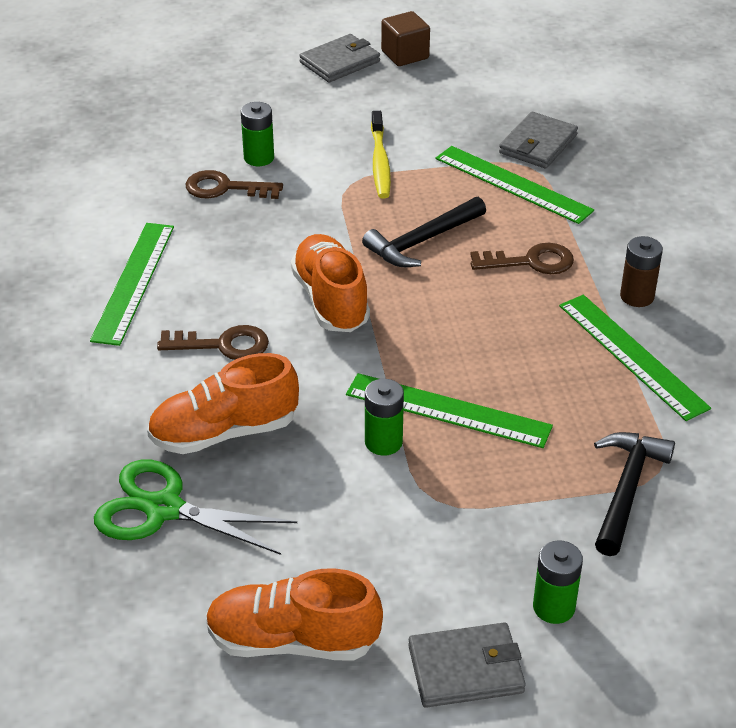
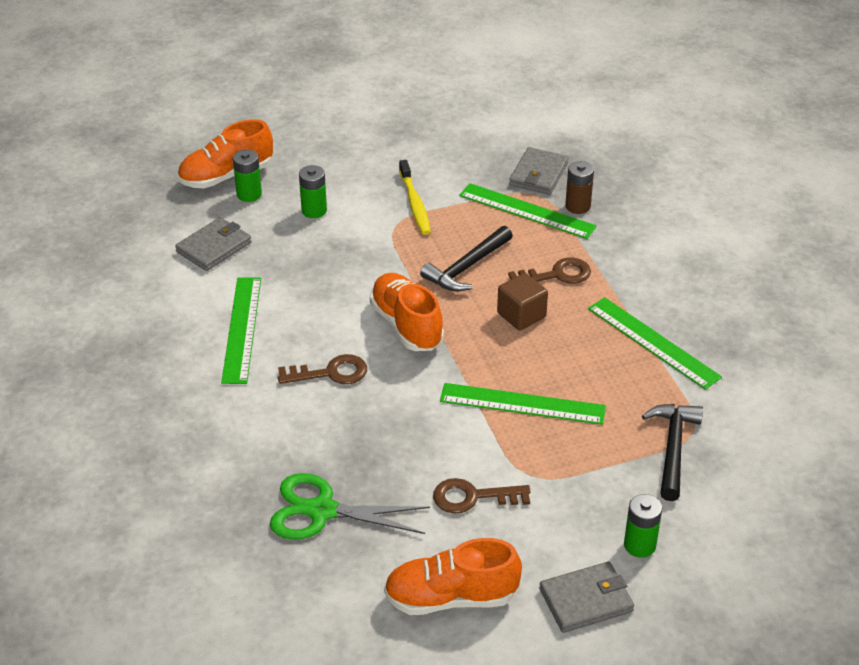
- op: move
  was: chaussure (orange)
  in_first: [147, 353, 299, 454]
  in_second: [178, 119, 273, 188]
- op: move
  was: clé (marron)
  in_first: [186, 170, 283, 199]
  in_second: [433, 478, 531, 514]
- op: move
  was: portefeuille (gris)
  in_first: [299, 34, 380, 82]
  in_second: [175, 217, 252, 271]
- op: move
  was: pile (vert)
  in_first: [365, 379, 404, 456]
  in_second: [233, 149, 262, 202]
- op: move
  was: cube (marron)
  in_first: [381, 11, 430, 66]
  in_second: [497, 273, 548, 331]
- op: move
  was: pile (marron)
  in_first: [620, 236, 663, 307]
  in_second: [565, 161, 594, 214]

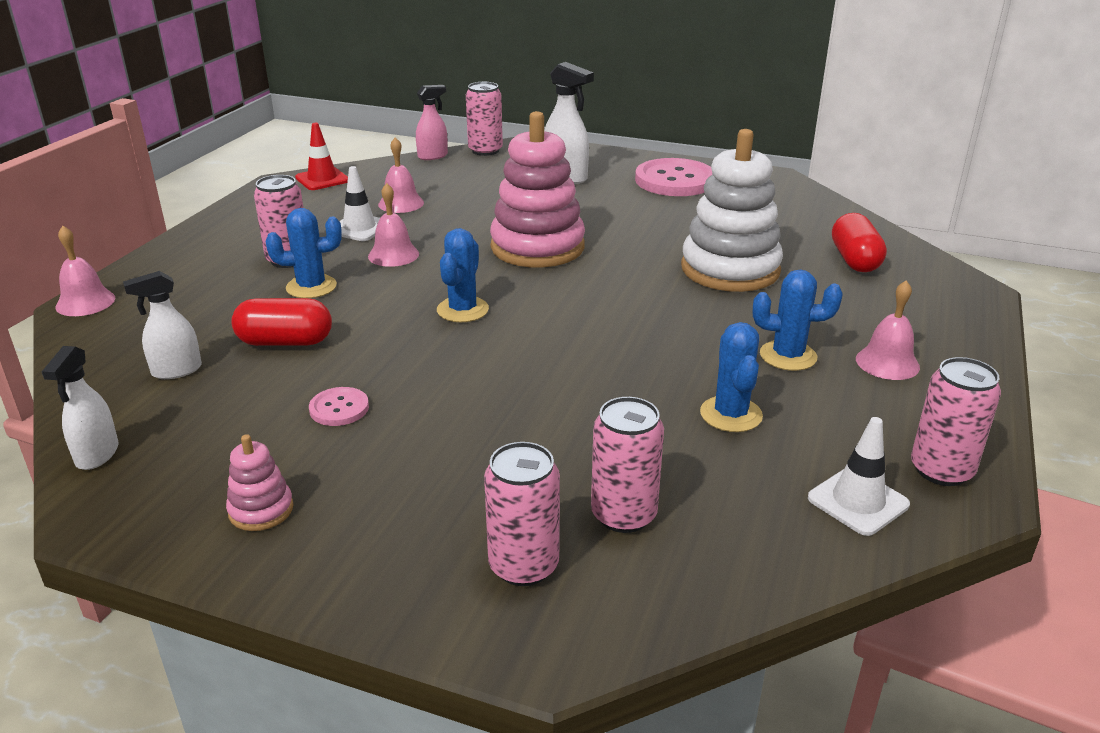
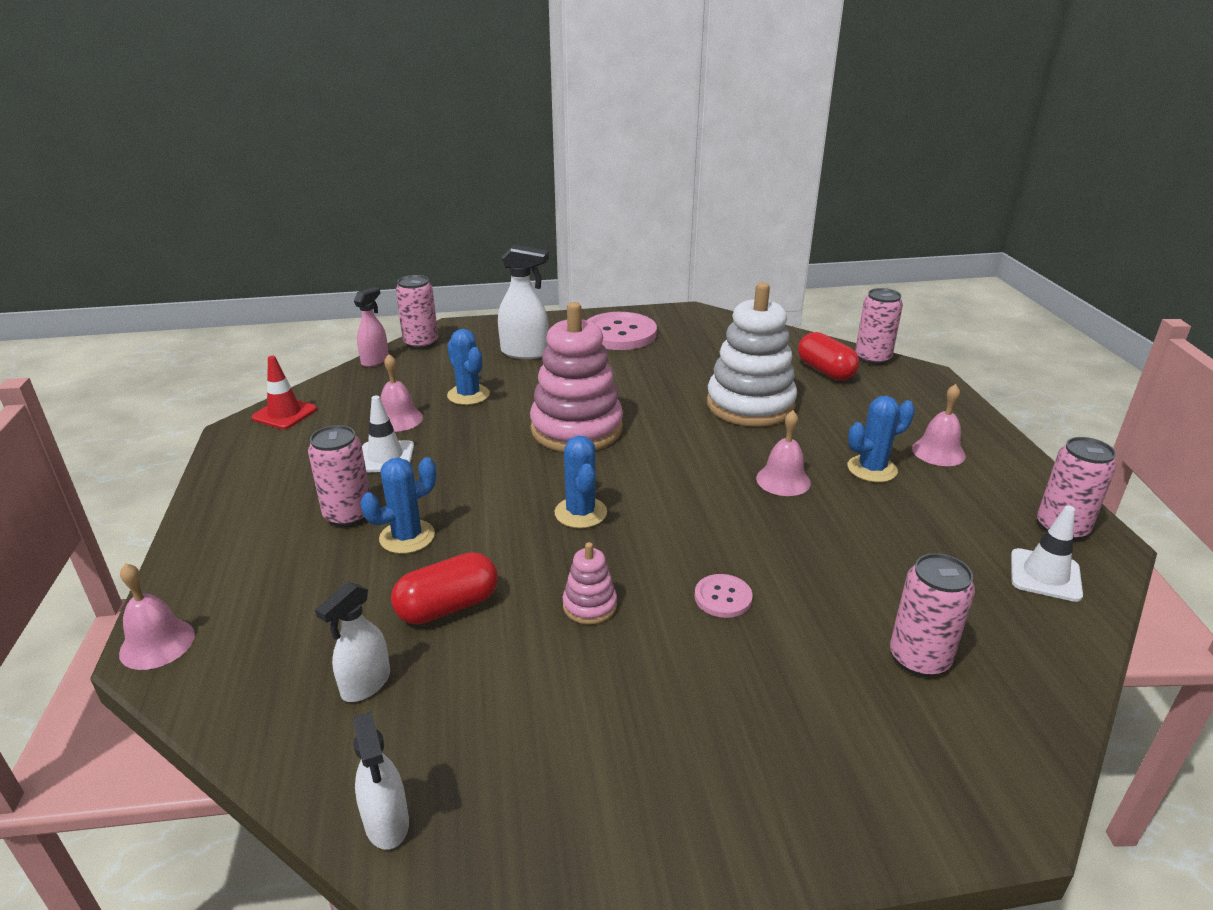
- op: move
  was: jouet à empiler (rose)
  in_first: [226, 434, 294, 531]
  in_second: [563, 542, 617, 624]
- op: move
  was: bouton (rose)
  in_first: [309, 387, 369, 426]
  in_second: [694, 574, 752, 618]
- op: move
  was: cloche (rose)
  in_first: [368, 183, 419, 267]
  in_second: [756, 410, 811, 496]
- op: move
  was: canette (rose)
  in_first: [484, 442, 560, 586]
  in_second: [855, 288, 903, 365]
- op: move
  was: cactus (bleu)
  in_first: [700, 322, 763, 432]
  in_second: [447, 329, 490, 405]

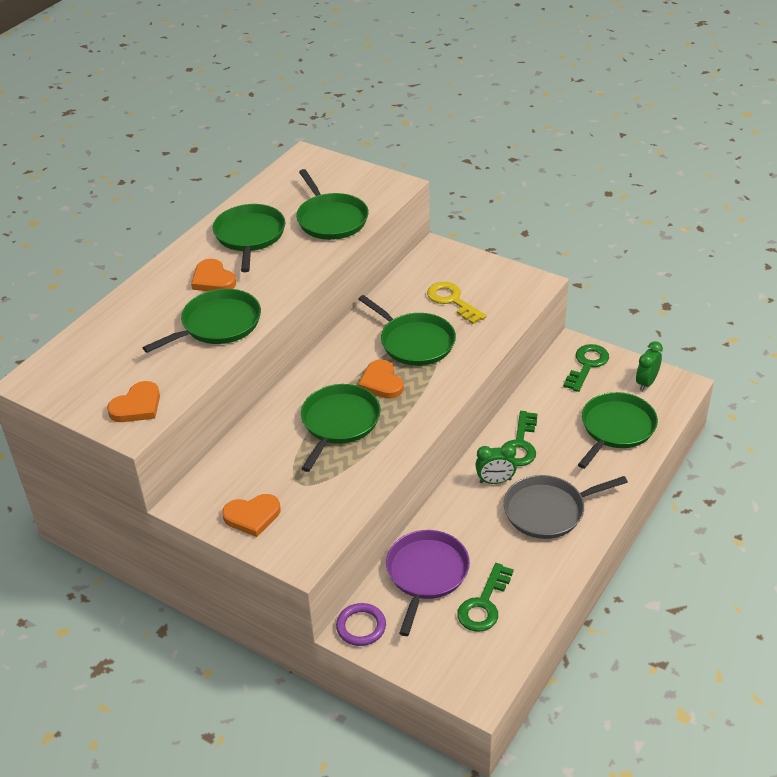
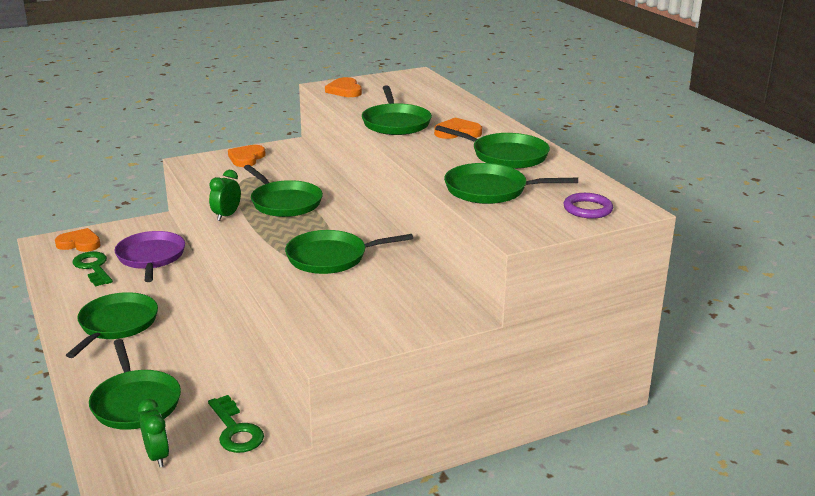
- op: move
  was: anneau (violet)
  in_first: [336, 603, 386, 646]
  in_second: [564, 193, 613, 219]
- op: move
  was: cœur (orange)
  in_first: [358, 359, 404, 399]
  in_second: [55, 228, 101, 252]
- op: rotate
  was: poêle (violet)
  in_first: [386, 530, 470, 636]
  in_second: [115, 231, 185, 282]
  clockwise: -150
- op: delete
  was: clé (jaune)
  in_first: [427, 282, 486, 324]
- op: move
  was: réveil (vert)
  in_first: [475, 443, 517, 484]
  in_second: [209, 170, 241, 221]
- op: delete
  was: clé (vert)
  in_first: [503, 411, 538, 466]
- op: recolor
  was: poêle (gris)
  now: poêle (vert)
  in_first: [503, 475, 628, 539]
  in_second: [66, 292, 158, 358]

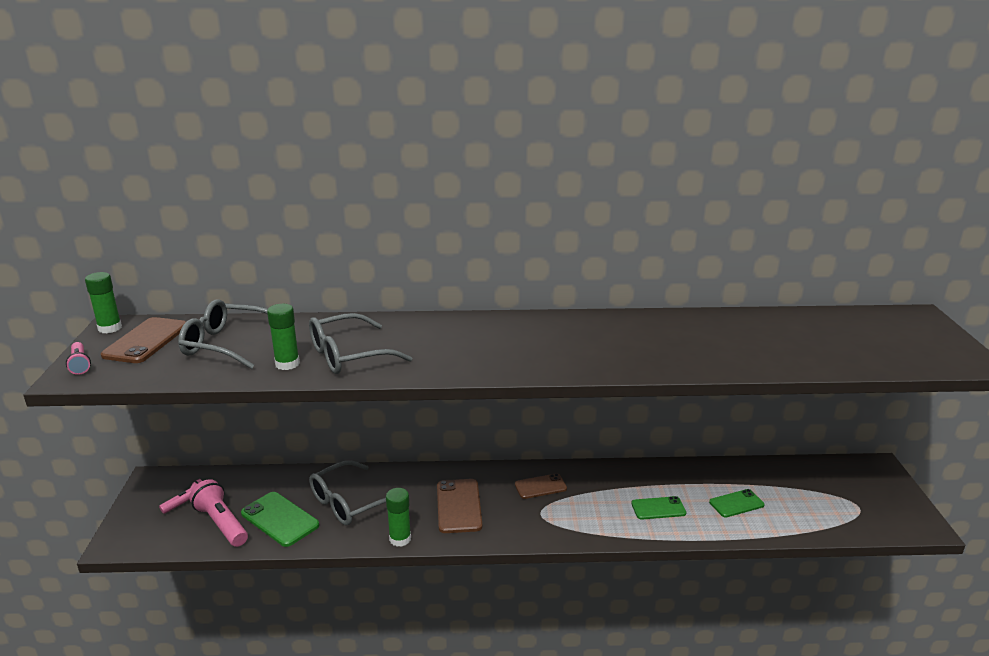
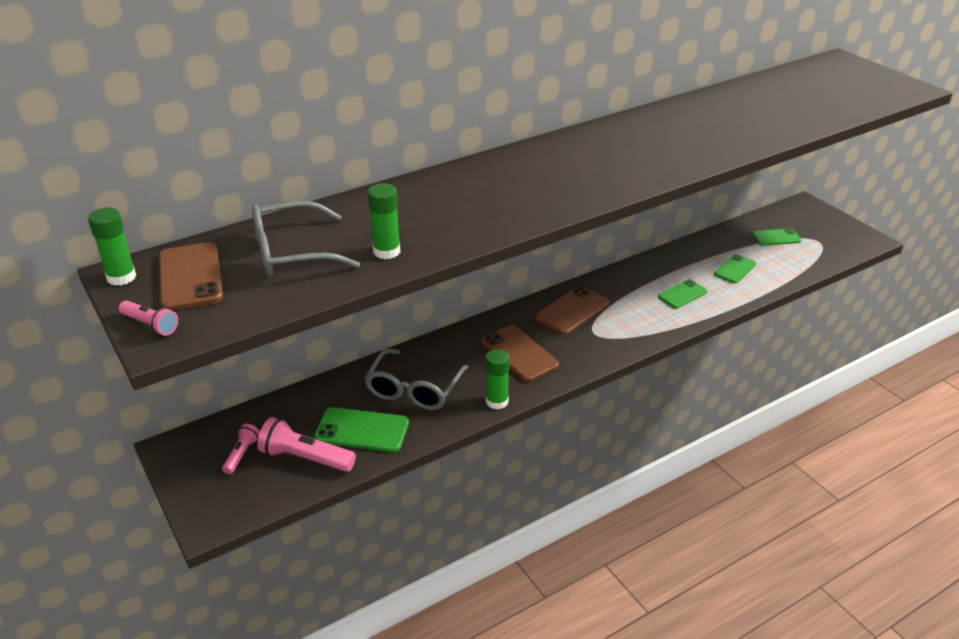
- op: delete
  was: lunettes (gris)
  in_first: [309, 313, 412, 374]
- op: resize
  was: téléphone (marron)
  in_first: [515, 473, 567, 499]
  in_second: [535, 286, 610, 335]
  ratio: 1.53
- op: insert
  now: téléphone (vert)
  in_second: [752, 228, 801, 246]

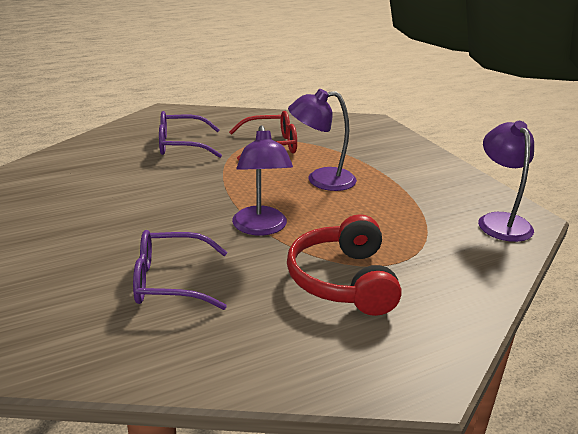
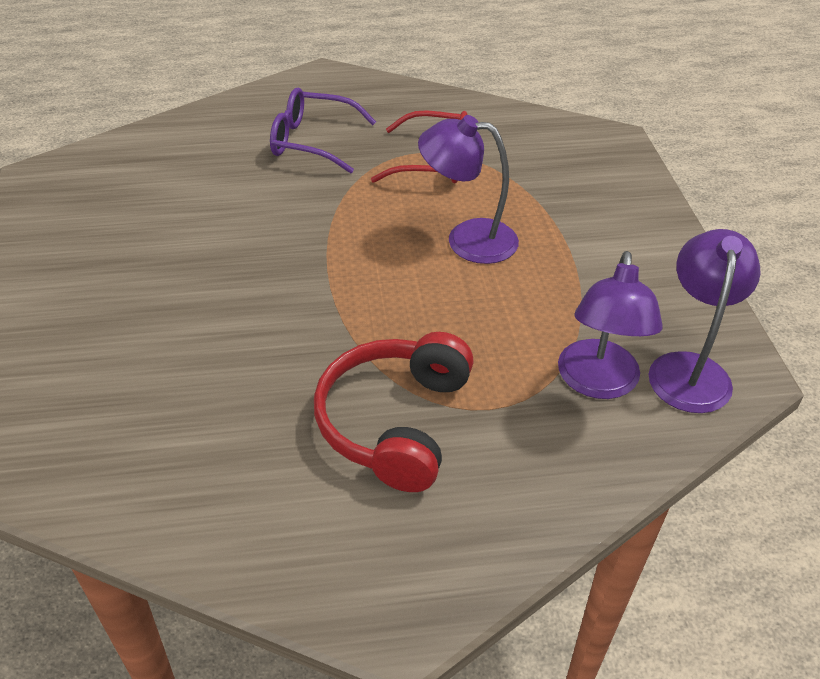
- op: delete
  was: lunettes (violet)
  in_first: [133, 230, 227, 310]
- op: move
  was: lampe (violet)
  in_first: [232, 125, 293, 235]
  in_second: [558, 251, 663, 399]

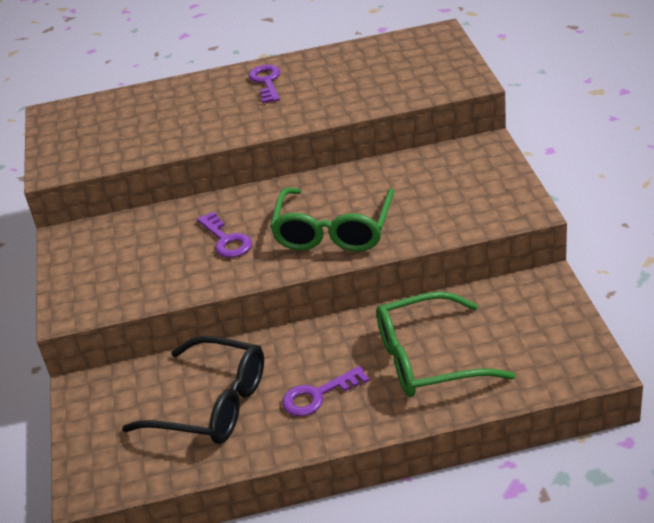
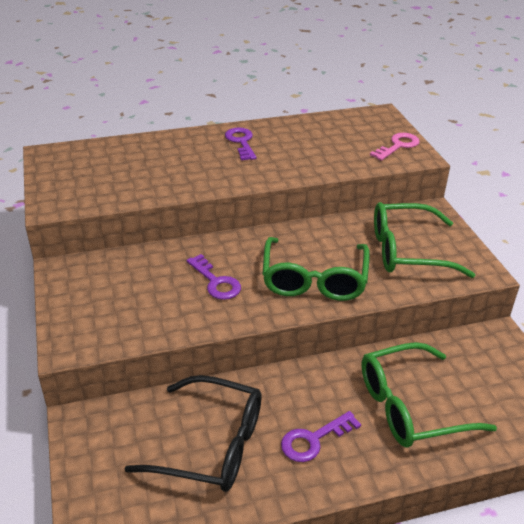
- op: insert
  now: clé (rose)
  in_second: [370, 133, 420, 161]
- op: insert
  now: lunettes (vert)
  in_second: [374, 202, 475, 278]

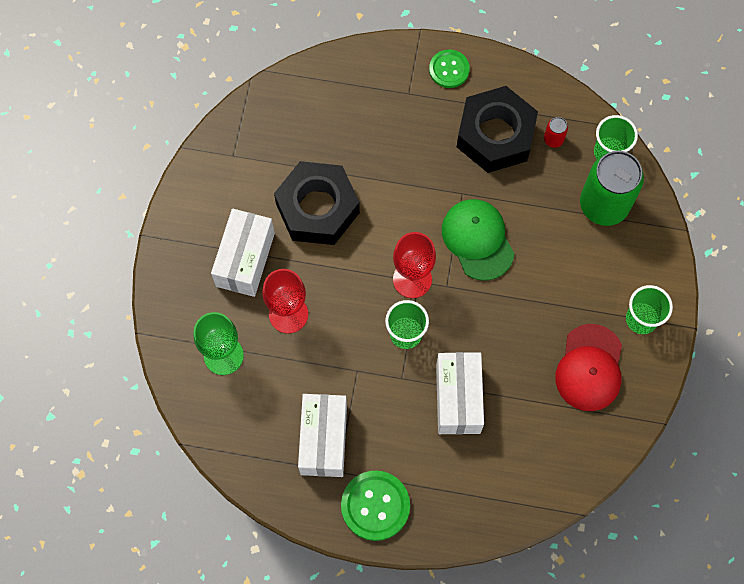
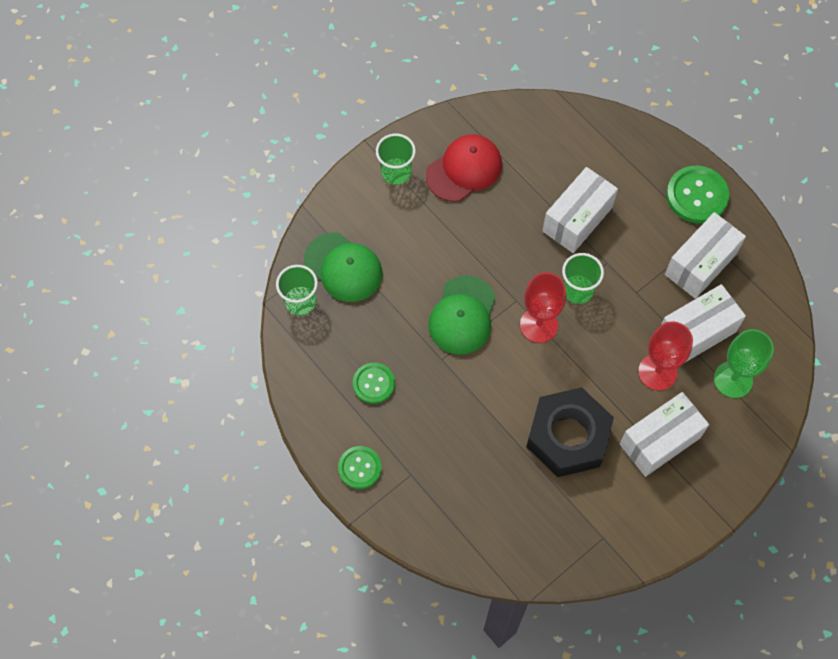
- op: replace
  was: écrou (noir)
  now: bouton (vert)
  in_first: [457, 86, 538, 173]
  in_second: [353, 363, 395, 404]
- op: delete
  was: canette (rouge)
  in_first: [544, 117, 568, 148]
- op: replace
  was: canette (vert)
  now: casquette (vert)
  in_first: [580, 151, 644, 226]
  in_second: [304, 232, 382, 302]
- op: insert
  now: boîte (blanc)
  in_second: [661, 284, 746, 362]

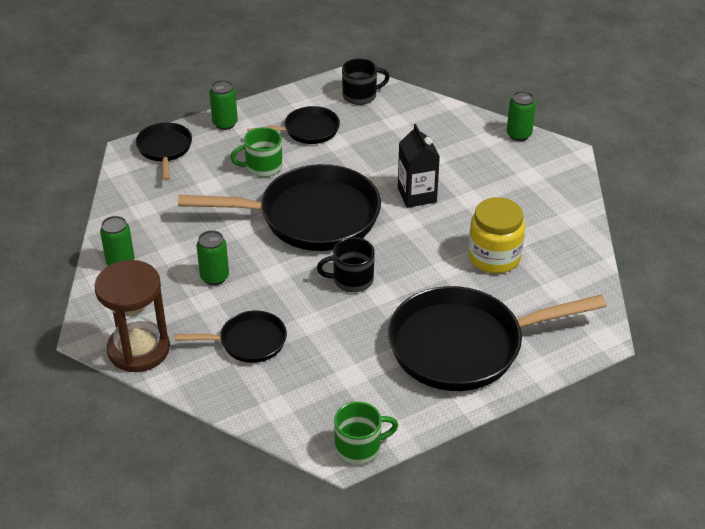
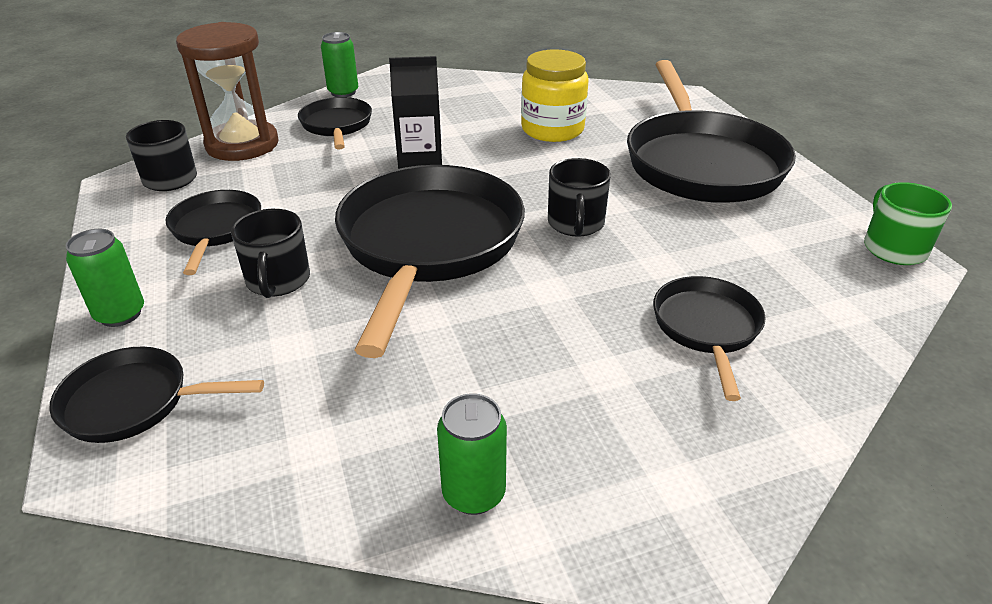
- op: move
  was: sablier (marron)
  in_first: [94, 260, 170, 372]
  in_second: [176, 22, 278, 161]
- op: delete
  was: canette (vert)
  in_first: [197, 230, 229, 285]
- op: recolor
  was: tasse (vert)
  now: tasse (noir)
  in_first: [230, 127, 282, 177]
  in_second: [231, 209, 310, 298]
- op: insert
  now: poêle (noir)
  in_second: [298, 97, 372, 150]

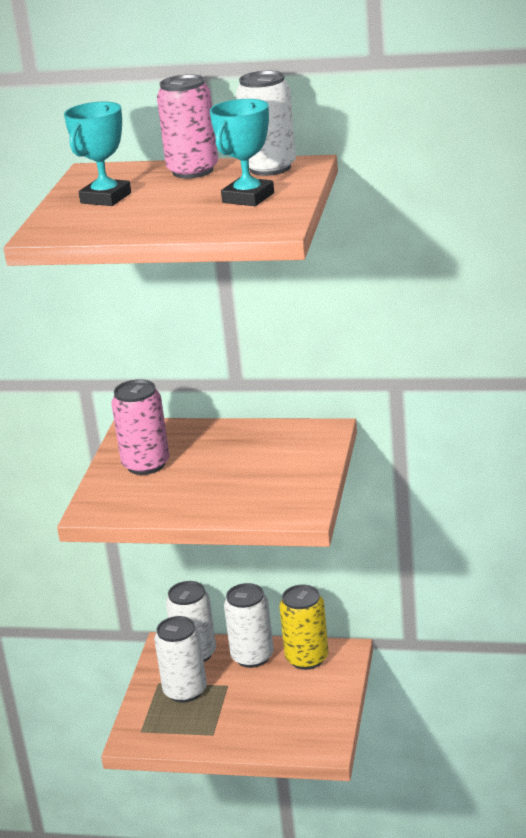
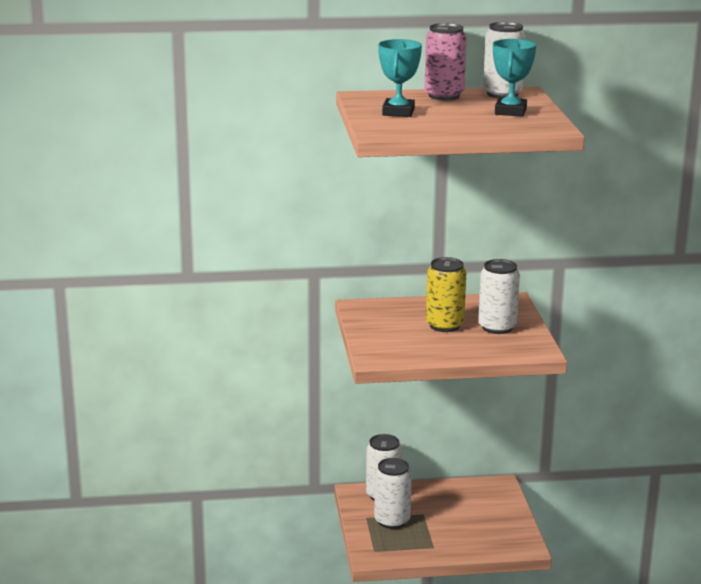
- op: delete
  was: canette (rose)
  in_first: [111, 379, 169, 475]
- op: move
  was: canette (blanc)
  in_first: [224, 583, 274, 668]
  in_second: [478, 259, 520, 334]
- op: move
  was: canette (jaune)
  in_first: [279, 585, 329, 670]
  in_second: [426, 257, 466, 332]

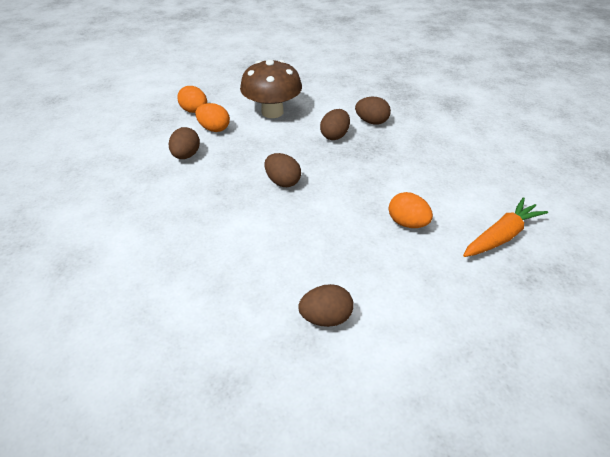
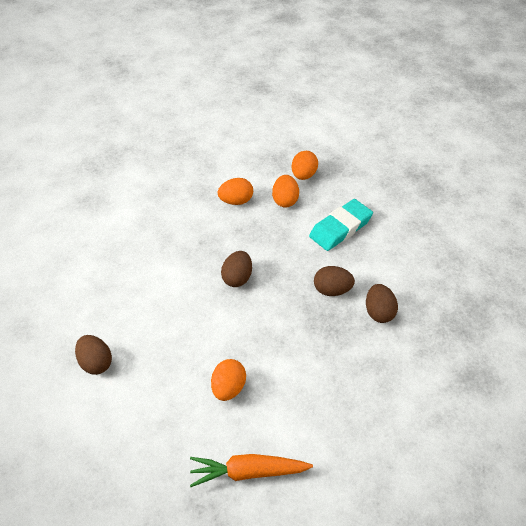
- op: recolor
  was: œuf (marron)
  now: œuf (orange)
  in_first: [169, 127, 200, 159]
  in_second: [218, 178, 253, 205]
- op: replace
  was: champignon (marron)
  now: gomme (turquoise)
  in_first: [240, 60, 302, 118]
  in_second: [309, 199, 373, 251]
- op: rotate
  was: carotte (orange)
  in_first: [463, 197, 548, 257]
  in_second: [190, 454, 313, 487]
  clockwise: 150

